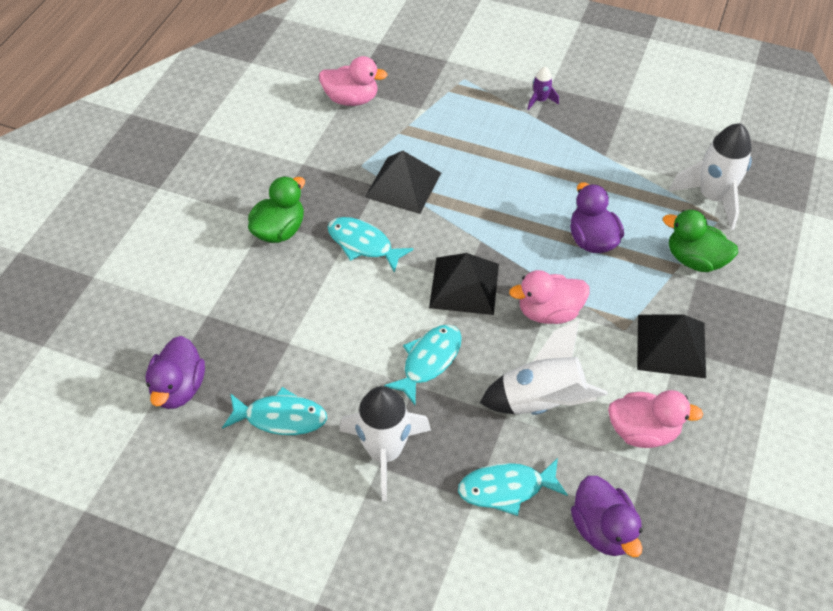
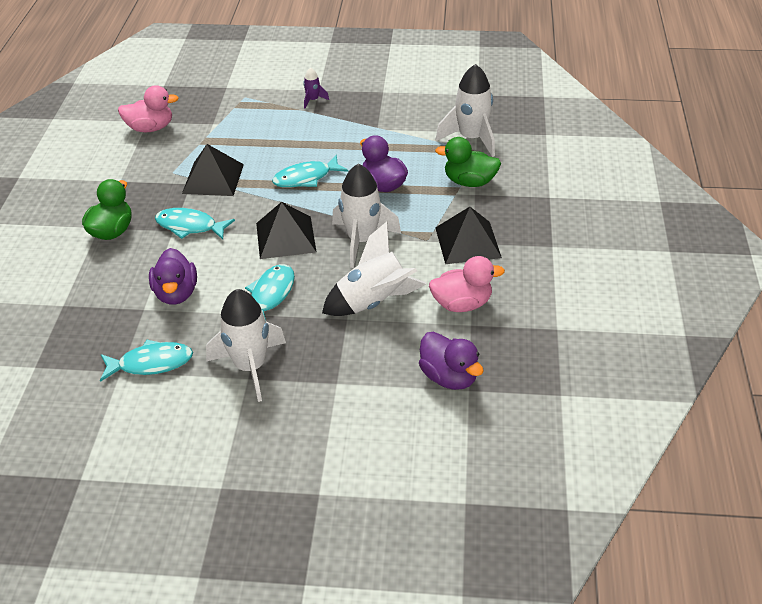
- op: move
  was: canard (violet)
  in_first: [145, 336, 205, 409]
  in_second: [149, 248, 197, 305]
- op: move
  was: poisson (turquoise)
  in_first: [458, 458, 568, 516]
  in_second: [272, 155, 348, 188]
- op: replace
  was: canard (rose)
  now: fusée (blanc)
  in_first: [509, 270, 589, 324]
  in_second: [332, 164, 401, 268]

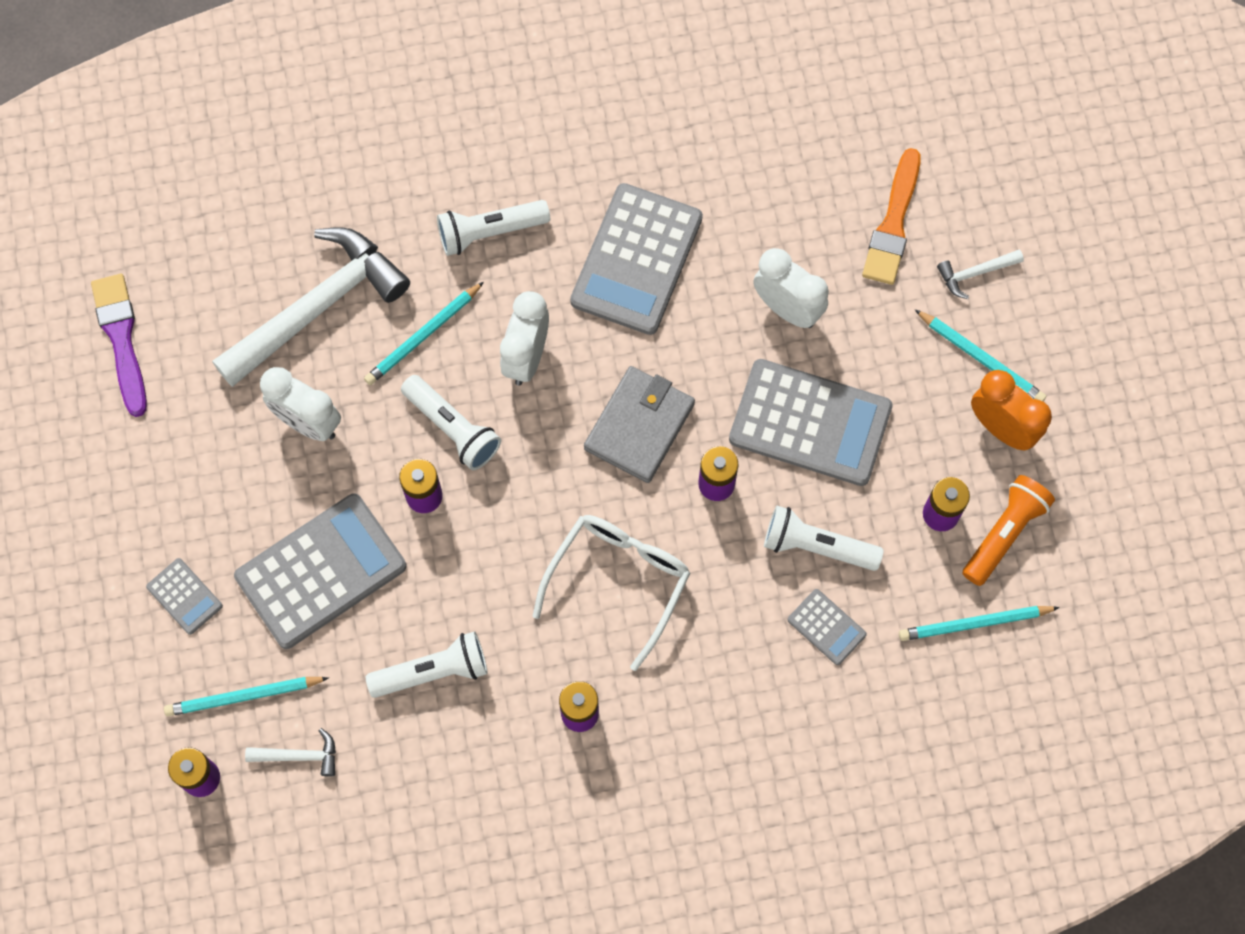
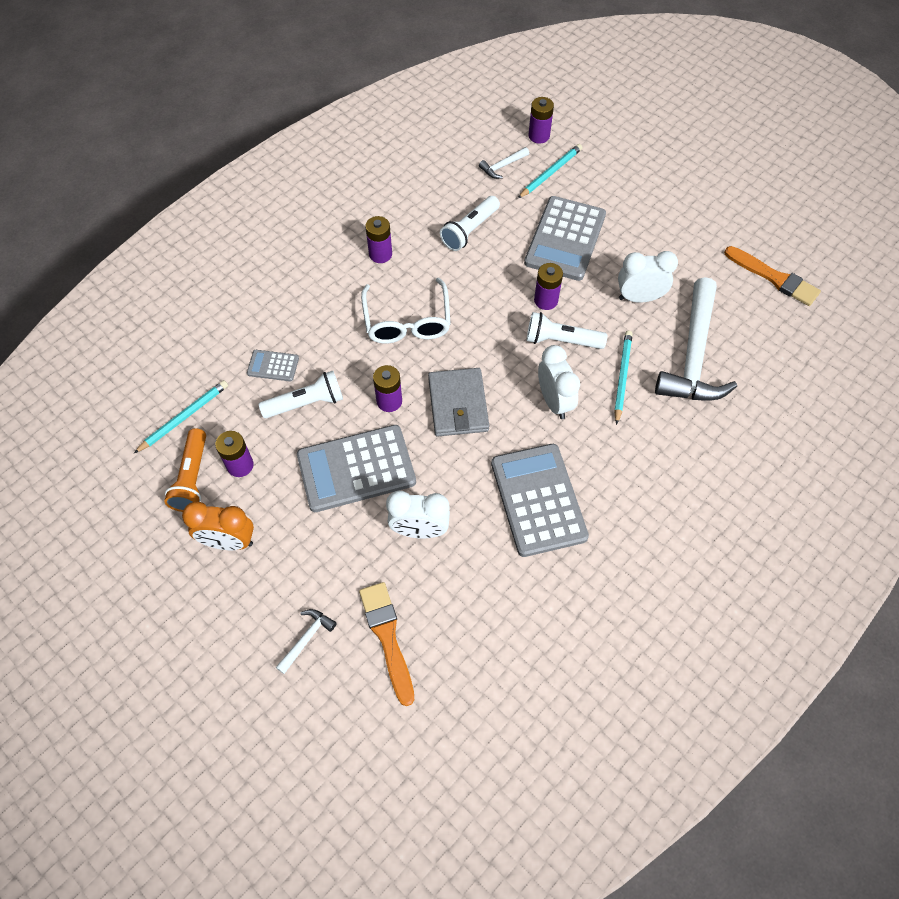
- op: recolor
  was: pinceau (violet)
  now: pinceau (orange)
  in_first: [91, 274, 147, 417]
  in_second: [724, 246, 821, 306]
- op: delete
  was: calculatrice (gris)
  in_first: [146, 558, 223, 635]
- op: delete
  was: lampe de poche (blanc)
  in_first: [437, 200, 550, 256]
- op: delete
  was: crayon (turquoise)
  in_first: [915, 310, 1046, 401]

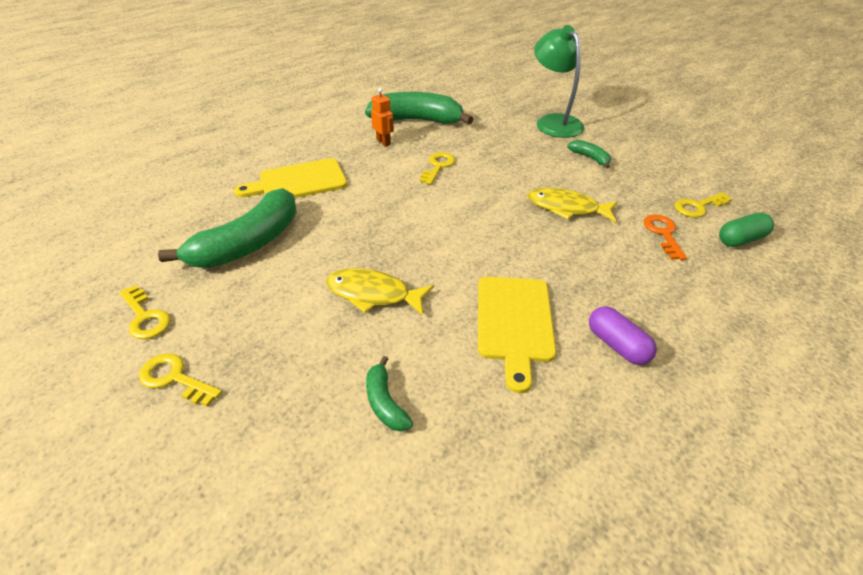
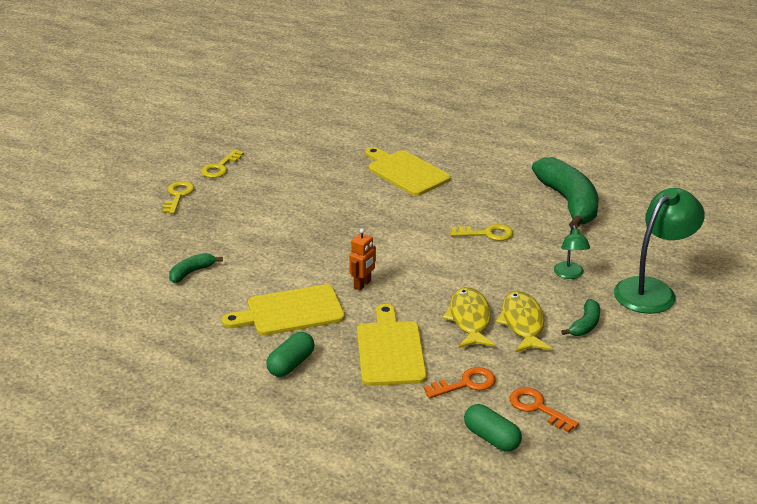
- op: delete
  was: banane (vert)
  in_first: [158, 188, 297, 268]
- op: move
  was: poisson (jaune)
  in_first: [326, 268, 434, 316]
  in_second: [496, 291, 552, 352]
- op: move
  was: robot (orange)
  in_first: [371, 88, 394, 147]
  in_second: [349, 228, 376, 290]
- op: recolor
  was: gélule (violet)
  now: gélule (vert)
  in_first: [589, 306, 657, 365]
  in_second: [266, 332, 315, 377]
- op: recolor
  was: clé (jaune)
  now: clé (orange)
  in_first: [675, 192, 732, 218]
  in_second: [510, 387, 579, 433]
- op: insert
  now: planche à découper (jaune)
  in_second: [357, 304, 427, 386]
- op: insert
  now: lampe (vert)
  in_second: [554, 225, 590, 279]

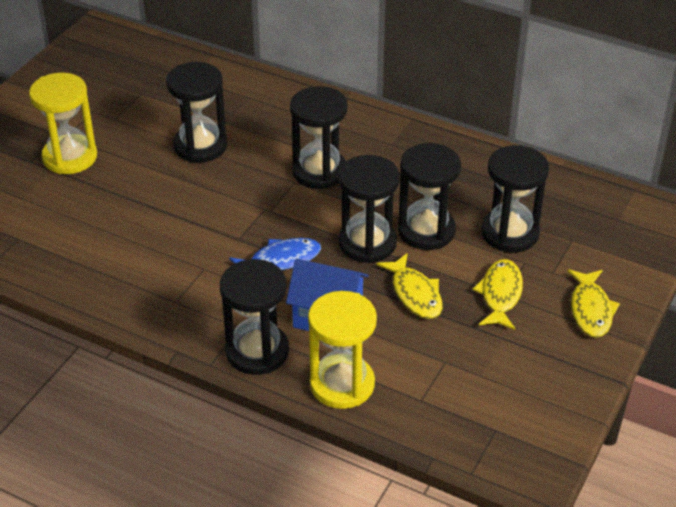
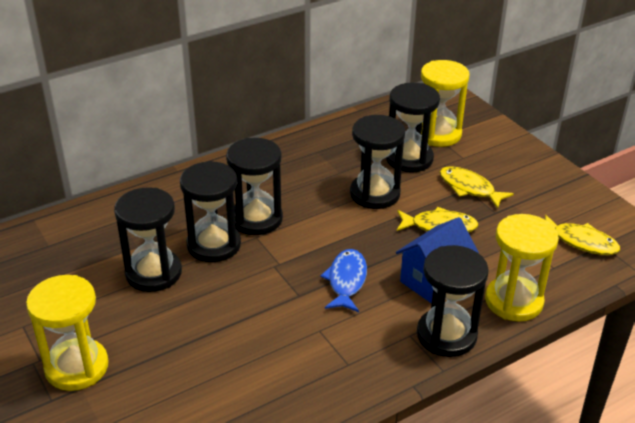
- op: move
  was: sablier (noir)
  in_first: [338, 155, 400, 263]
  in_second: [180, 161, 241, 262]
- op: move
  was: poisson (jaune)
  in_first: [567, 269, 620, 338]
  in_second: [545, 215, 620, 255]
- op: insert
  now: sablier (jaune)
  in_second: [421, 60, 469, 147]

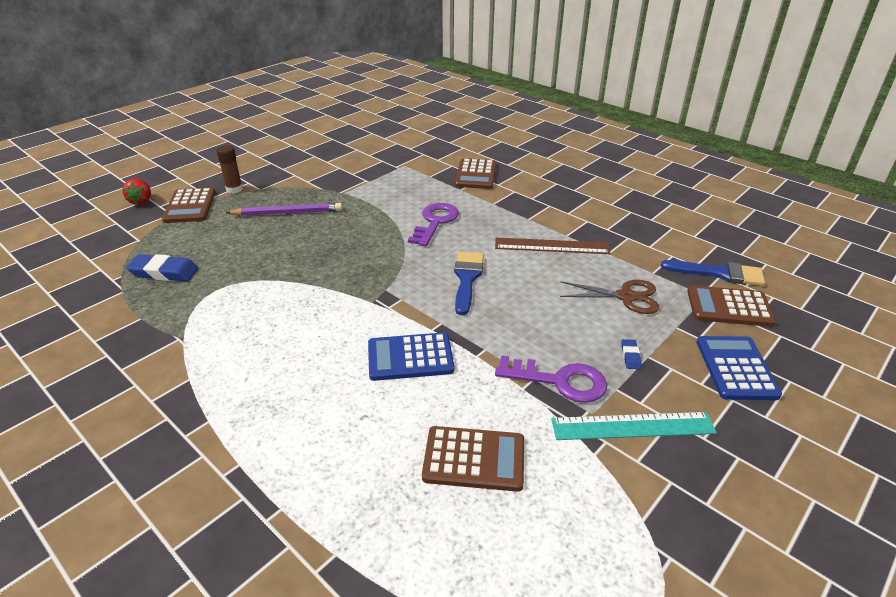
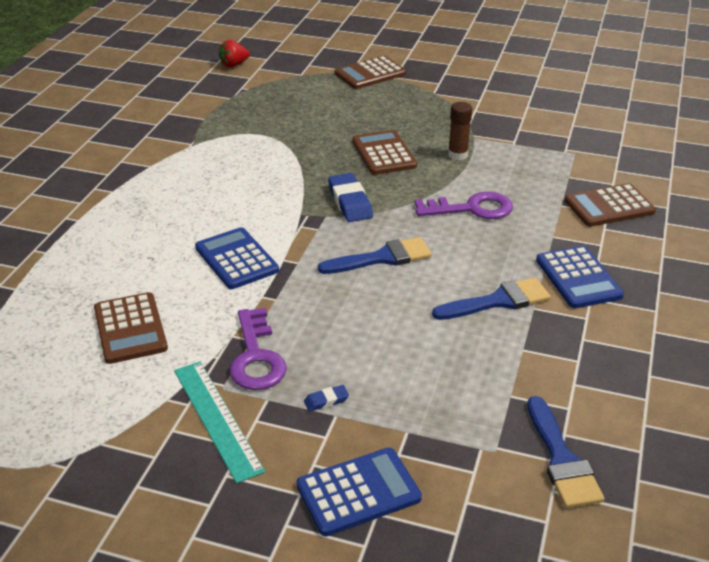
- op: move
  was: fraise (rouge)
  in_first: [122, 178, 151, 205]
  in_second: [219, 40, 250, 67]
- op: move
  was: gomme (bleu)
  in_first: [126, 254, 199, 281]
  in_second: [328, 173, 373, 222]
- op: move
  was: bâton de colle (marron)
  in_first: [216, 145, 243, 194]
  in_second: [448, 102, 472, 160]
- op: delete
  was: crayon (violet)
  in_first: [225, 203, 342, 216]
- op: replace
  was: règle (marron)
  now: pinceau (bleu)
  in_first: [495, 238, 610, 254]
  in_second: [432, 278, 551, 320]
- op: delete
  was: ciseaux (marron)
  in_first: [560, 280, 659, 314]
- op: move
  was: calculatrice (marron)
  in_first: [687, 285, 776, 327]
  in_second: [352, 130, 417, 175]
- op: insert
  now: calculatrice (bleu)
  in_second: [536, 246, 624, 308]

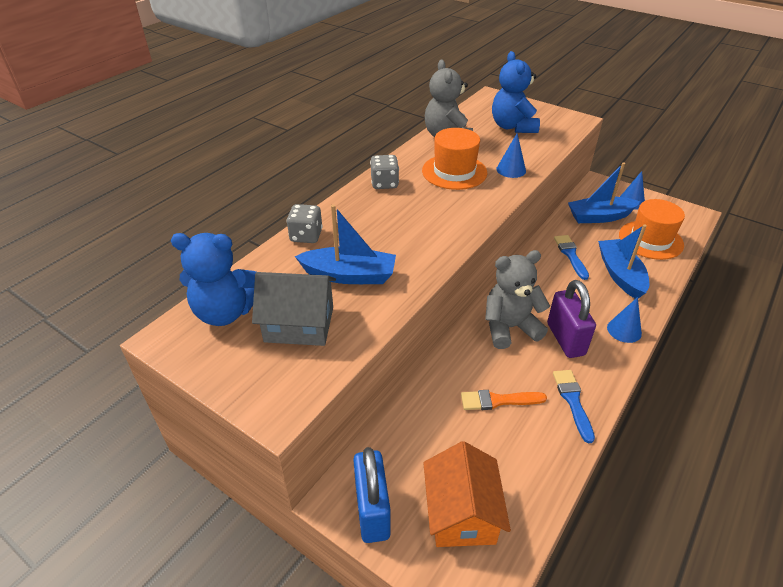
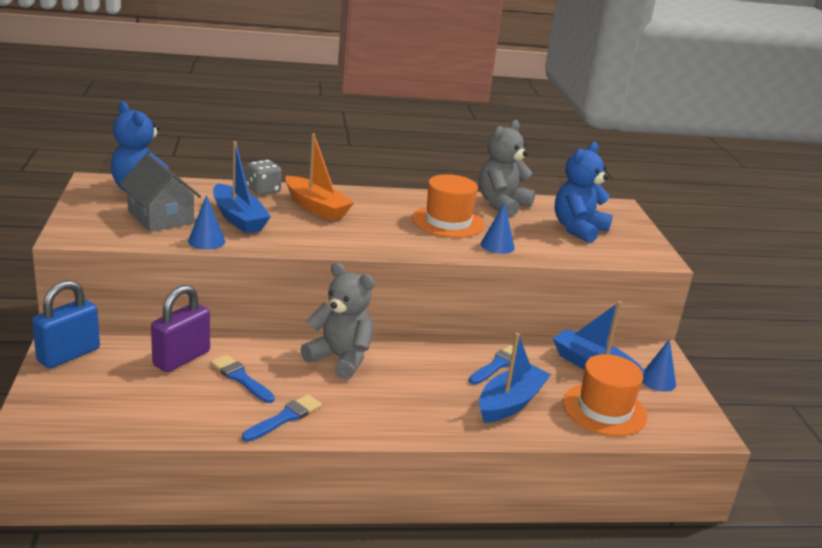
- op: delete
  was: dé (gris)
  in_first: [370, 155, 399, 189]
- op: delete
  was: maison (orange)
  in_first: [423, 441, 511, 547]
- op: recolor
  was: pinceau (orange)
  now: pinceau (bleu)
  in_first: [461, 390, 547, 410]
  in_second: [211, 355, 275, 403]
- op: move
  was: cadenas (violet)
  in_first: [547, 280, 596, 358]
  in_second: [151, 285, 210, 372]
- op: move
  was: cône (bleu)
  in_first: [607, 297, 642, 343]
  in_second: [188, 195, 225, 250]
- op: insert
  now: bateau (orange)
  in_second: [285, 134, 354, 221]

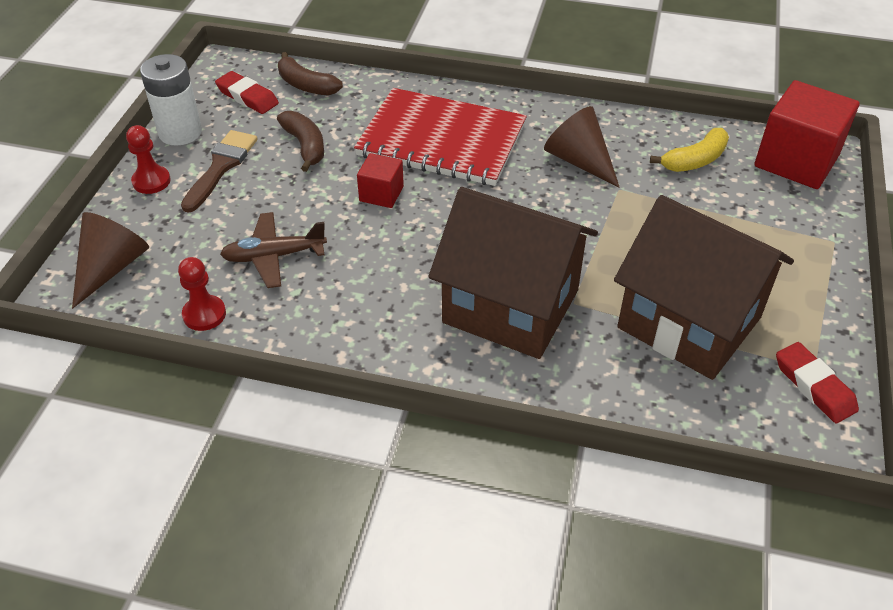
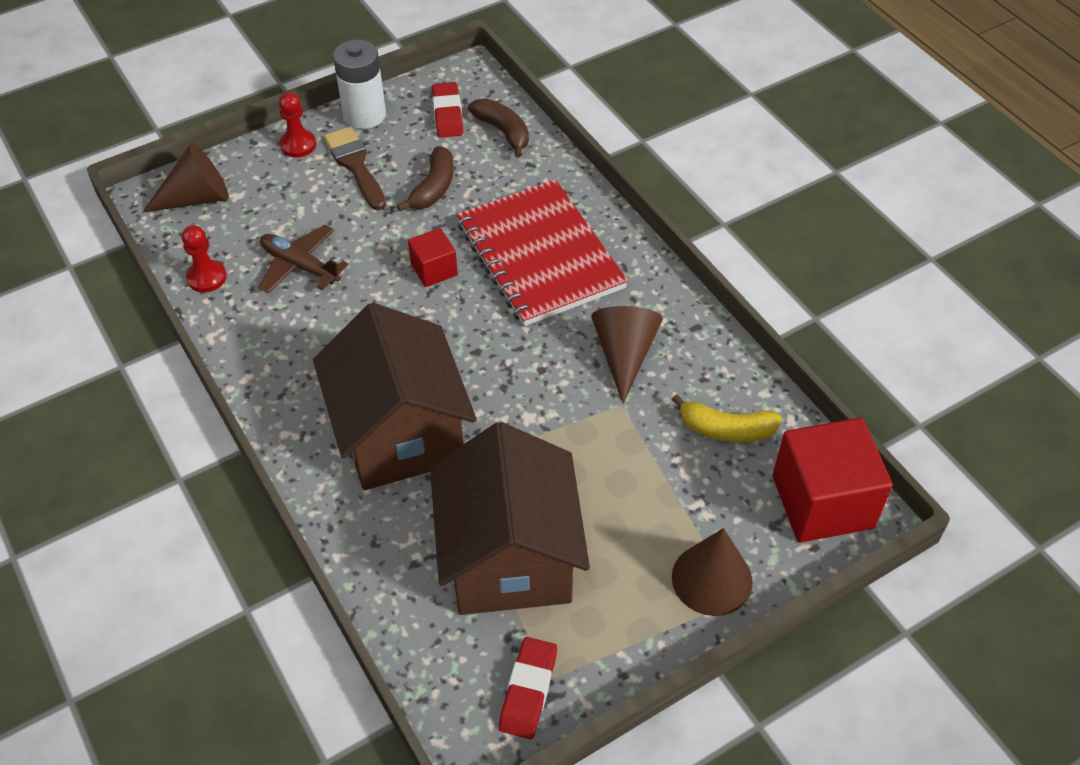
- op: rotate
  was: pinceau (marron)
  in_first: [181, 130, 258, 213]
  in_second: [324, 127, 386, 210]
  clockwise: -90
- op: rotate
  was: banane (marron)
  in_first: [278, 52, 343, 96]
  in_second: [468, 99, 529, 157]
  clockwise: 150
- op: insert
  now: cône (marron)
  in_second: [672, 528, 753, 616]

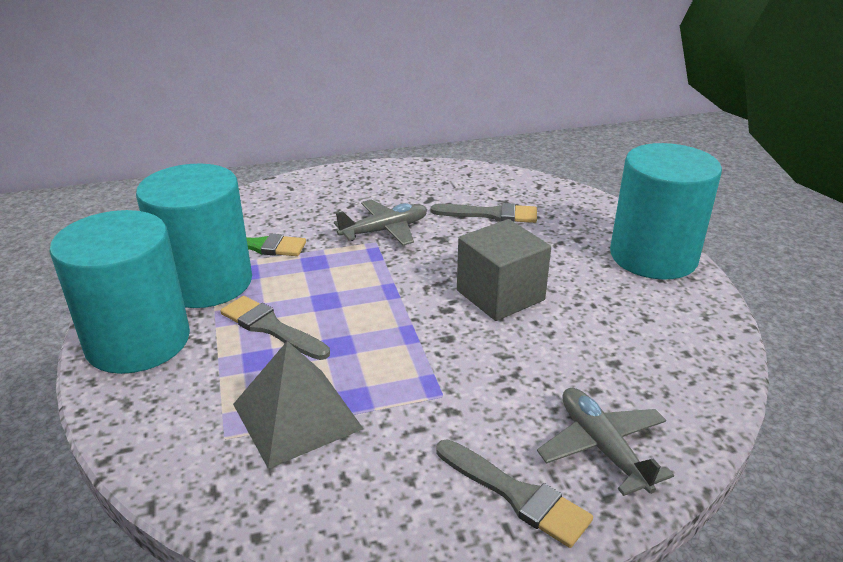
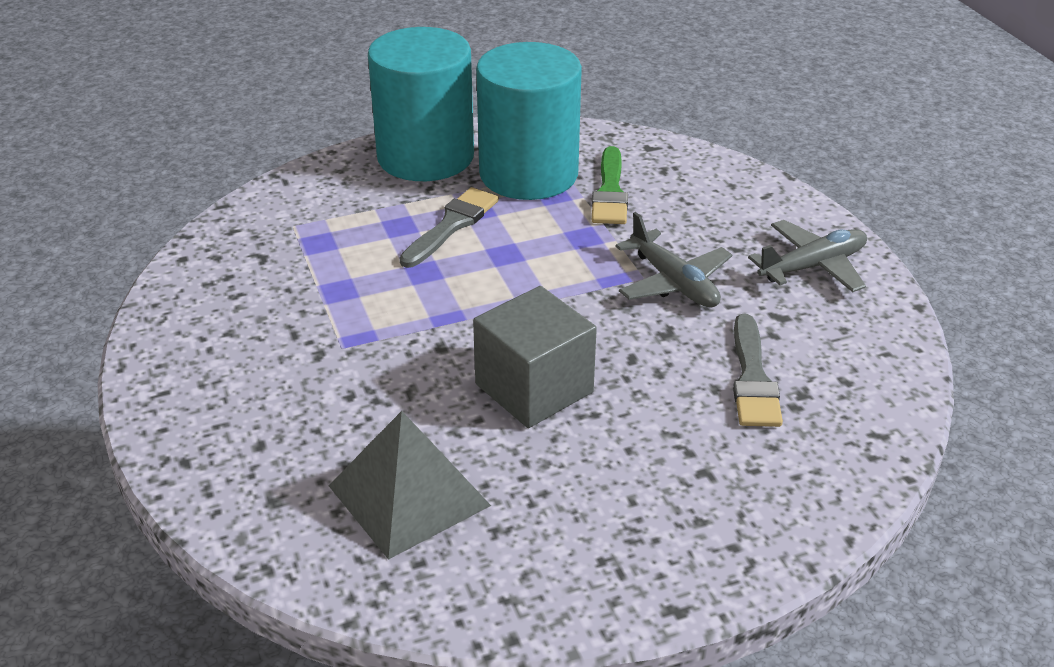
- op: move
  was: pyramide (gris)
  in_first: [233, 341, 364, 469]
  in_second: [329, 411, 491, 560]
- op: delete
  was: pinceau (gris)
  in_first: [437, 439, 593, 548]
- op: move
  was: avion (gris)
  in_first: [537, 387, 674, 496]
  in_second: [748, 220, 867, 292]
- op: delete
  was: cylindre (turquoise)
  in_first: [610, 143, 722, 280]

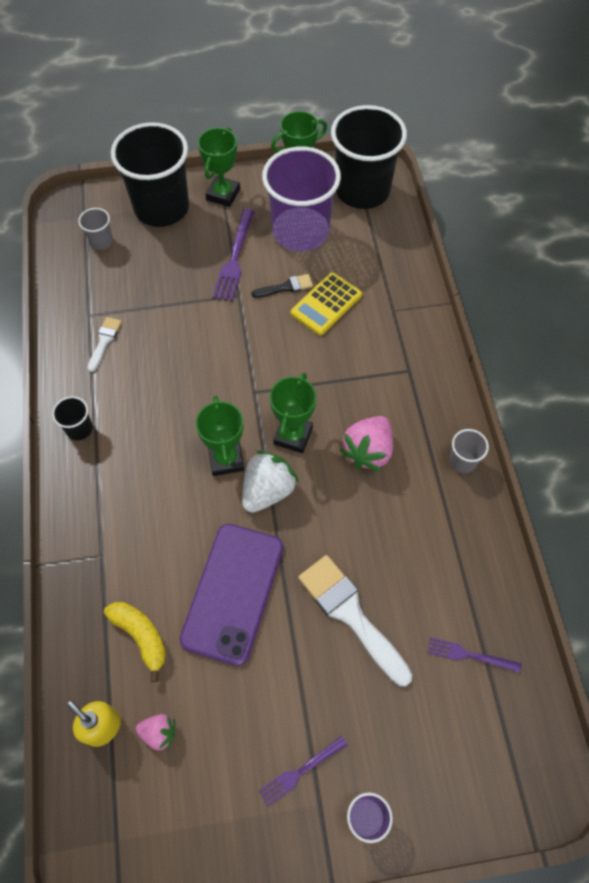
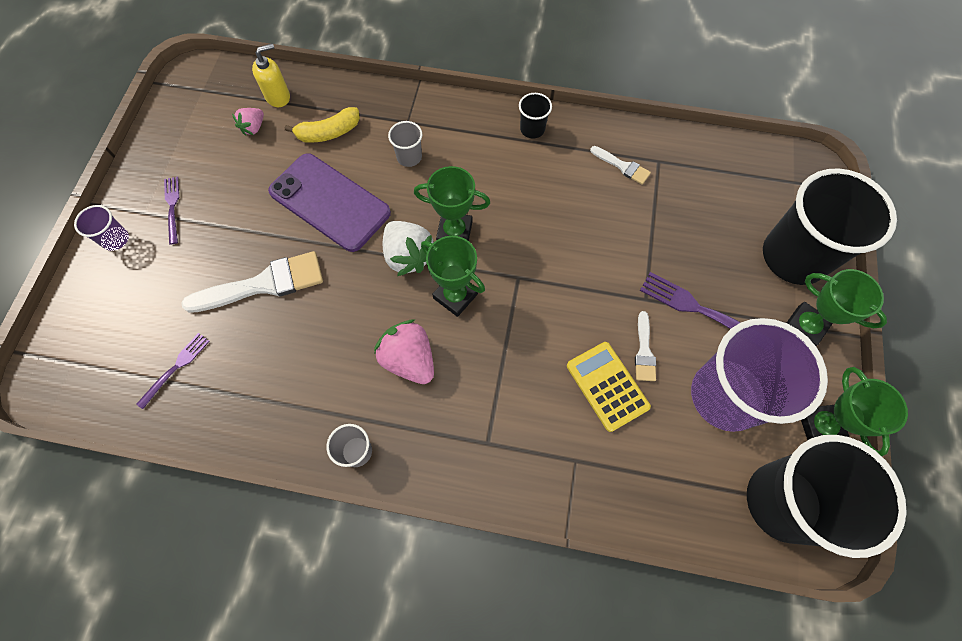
- op: move
  was: gobelet (gris)
  in_first: [78, 208, 113, 250]
  in_second: [388, 121, 422, 167]
- op: recolor
  was: pinceau (noir)
  now: pinceau (blanc)
  in_first: [252, 274, 313, 298]
  in_second: [635, 311, 656, 381]

